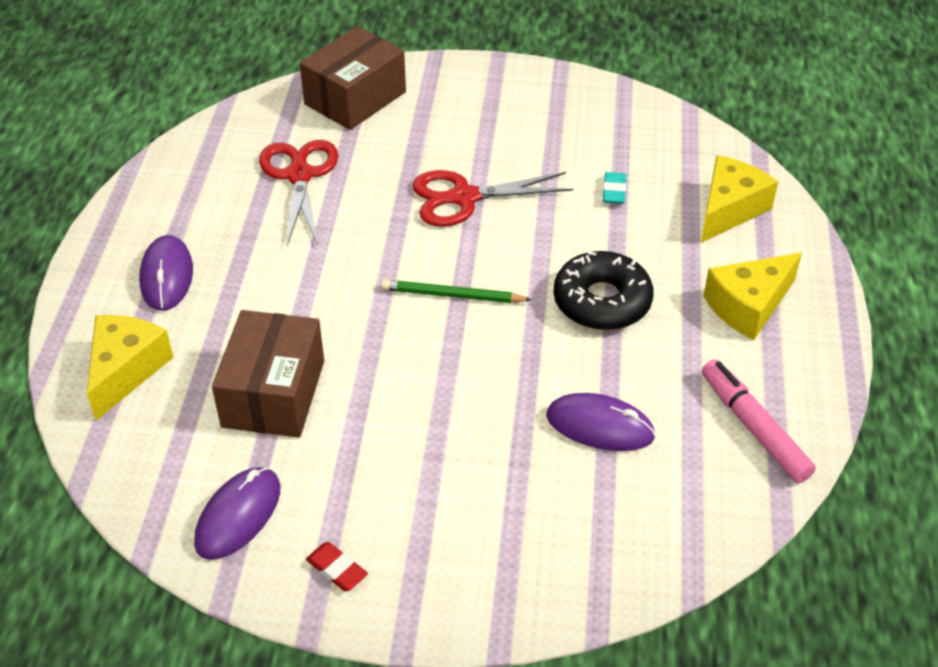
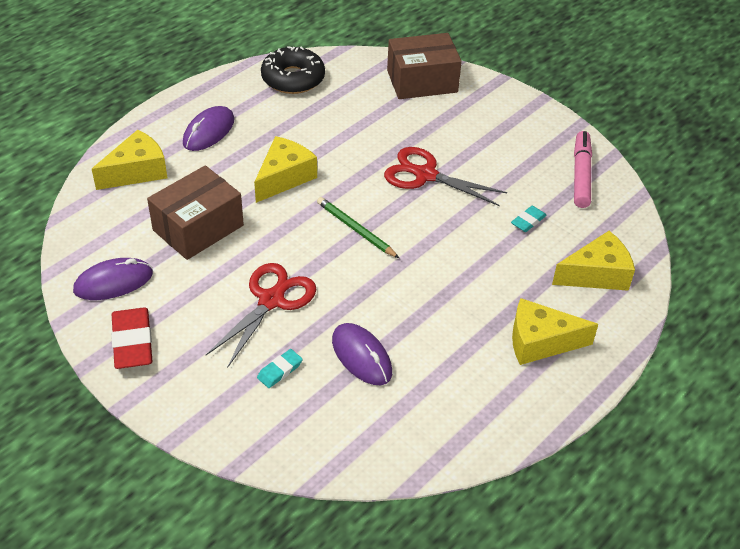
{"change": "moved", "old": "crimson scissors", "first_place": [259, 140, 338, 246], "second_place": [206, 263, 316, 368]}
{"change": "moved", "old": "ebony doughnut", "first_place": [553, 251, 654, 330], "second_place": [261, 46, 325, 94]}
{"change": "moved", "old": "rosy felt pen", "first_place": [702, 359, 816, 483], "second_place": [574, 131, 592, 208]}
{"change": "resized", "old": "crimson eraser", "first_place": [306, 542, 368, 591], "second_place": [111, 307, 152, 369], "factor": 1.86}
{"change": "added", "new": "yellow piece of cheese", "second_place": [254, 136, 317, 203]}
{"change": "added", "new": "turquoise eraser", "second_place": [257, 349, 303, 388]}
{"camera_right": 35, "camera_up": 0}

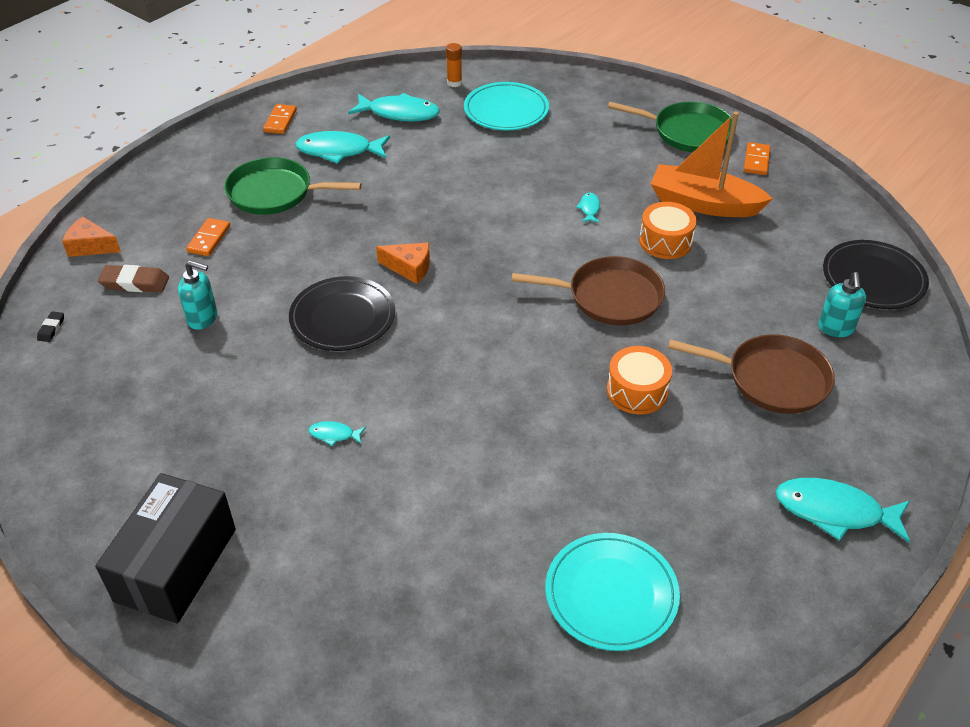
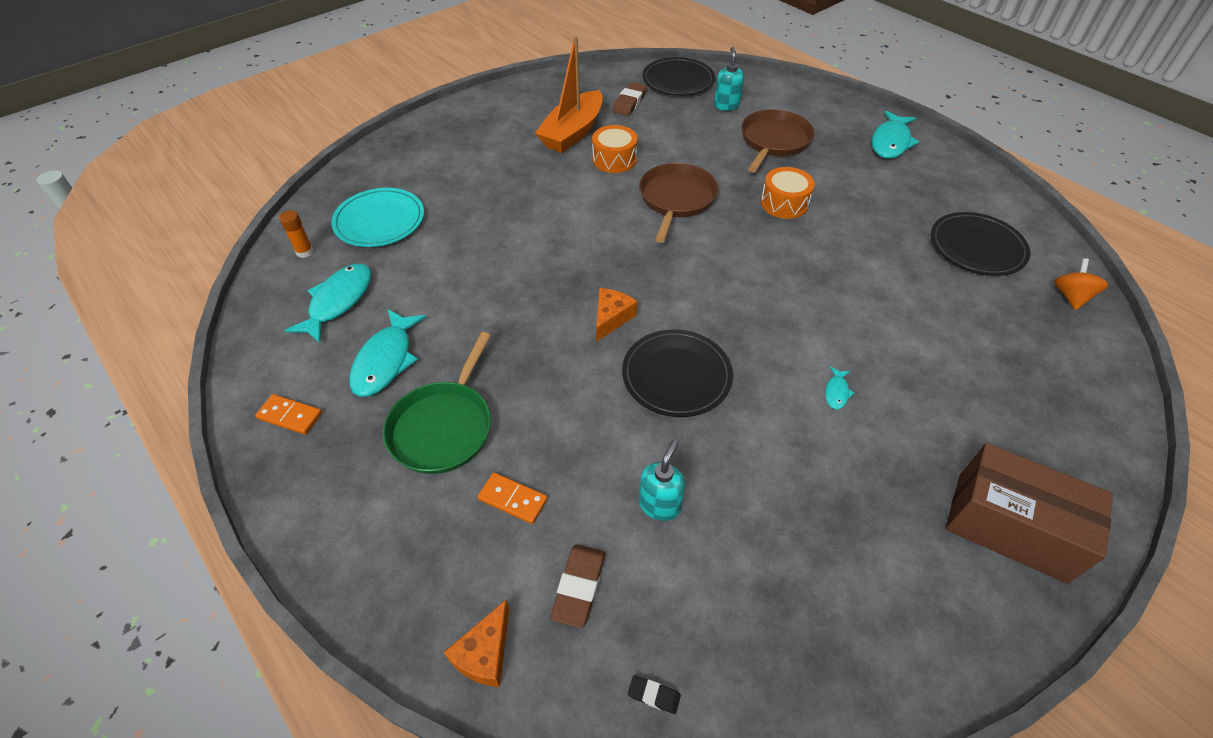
{"change": "removed", "old": "green pan", "first_place": [608, 102, 736, 152]}
{"change": "removed", "old": "orange domino tile", "first_place": [744, 142, 770, 175]}
{"change": "removed", "old": "turquoise fish figure", "first_place": [576, 193, 600, 223]}
{"change": "turned", "old": "turquoise soap dispenser", "first_place": [818, 272, 866, 337], "second_place": [714, 47, 744, 111], "degrees": -105}
{"change": "recoloured", "old": "ebony package", "new": "russet package", "first_place": [95, 473, 236, 624], "second_place": [945, 443, 1113, 584]}
{"change": "recoloured", "old": "turquoise dinner plate", "new": "ebony dinner plate", "first_place": [545, 533, 680, 651], "second_place": [931, 212, 1030, 276]}
{"change": "added", "new": "russet eraser", "second_place": [612, 82, 647, 116]}
{"change": "added", "new": "orange whirligig", "second_place": [1054, 258, 1108, 310]}
{"camera_right": -80, "camera_up": 5}

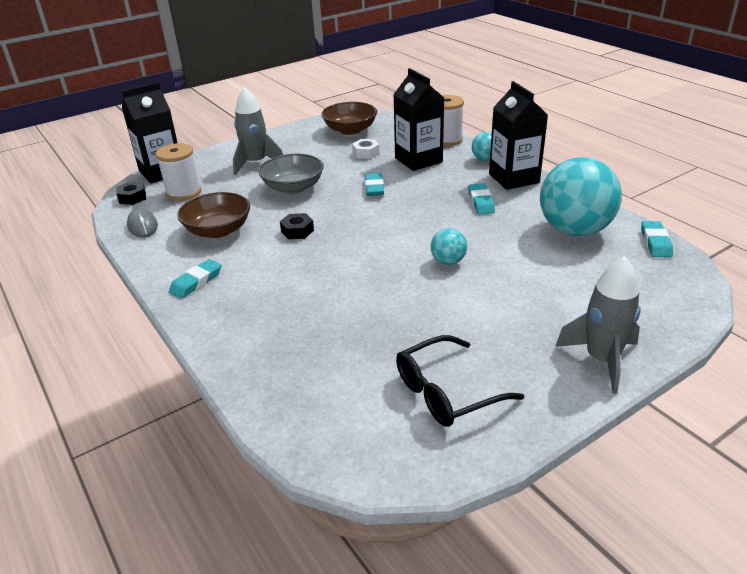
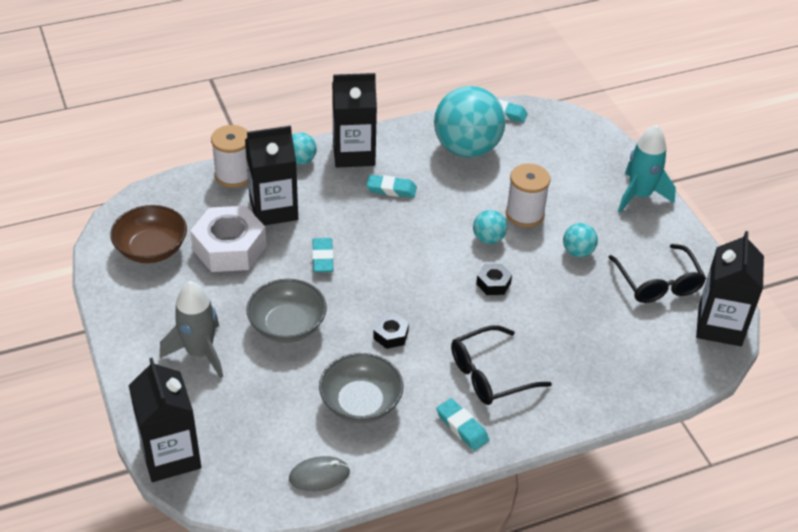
{"change": "resized", "old": "white hex nut", "first_place": [352, 139, 379, 159], "second_place": [190, 206, 267, 272], "factor": 2.13}
{"change": "moved", "old": "white bobbin", "first_place": [156, 143, 201, 201], "second_place": [506, 164, 551, 227]}
{"change": "turned", "old": "turquoise eraser", "first_place": [365, 173, 384, 196], "second_place": [312, 238, 334, 272], "degrees": 75}
{"change": "moved", "old": "ebony hex nut", "first_place": [116, 182, 146, 205], "second_place": [476, 264, 512, 295]}
{"change": "recoloured", "old": "russet bowl", "new": "ash-grey bowl", "first_place": [177, 192, 250, 238], "second_place": [319, 353, 403, 423]}
{"change": "recoloured", "old": "ash-grey rocket", "new": "turquoise rocket", "first_place": [555, 256, 641, 394], "second_place": [618, 125, 676, 213]}
{"change": "added", "new": "turquoise sphere", "second_place": [563, 223, 598, 258]}
{"change": "added", "new": "ebony juice carton", "second_place": [696, 231, 764, 346]}
{"change": "added", "new": "ebony glasses", "second_place": [451, 325, 552, 405]}
{"camera_right": -80, "camera_up": 10}

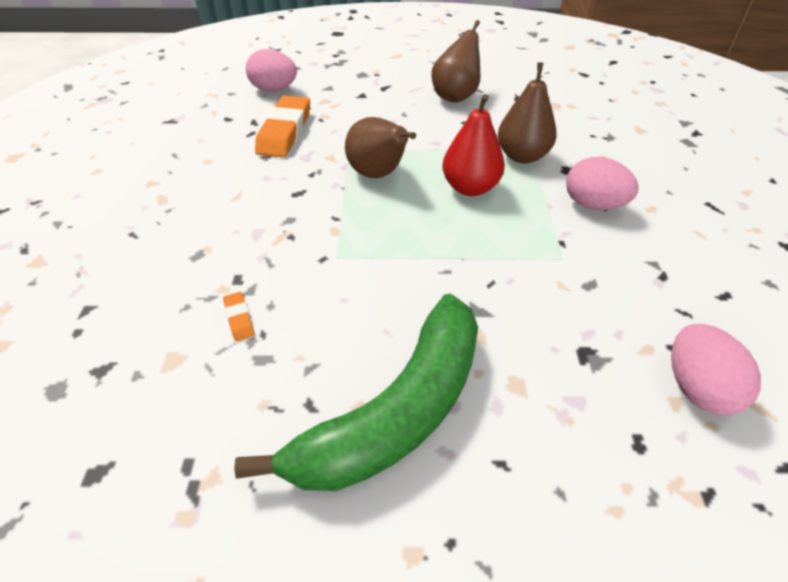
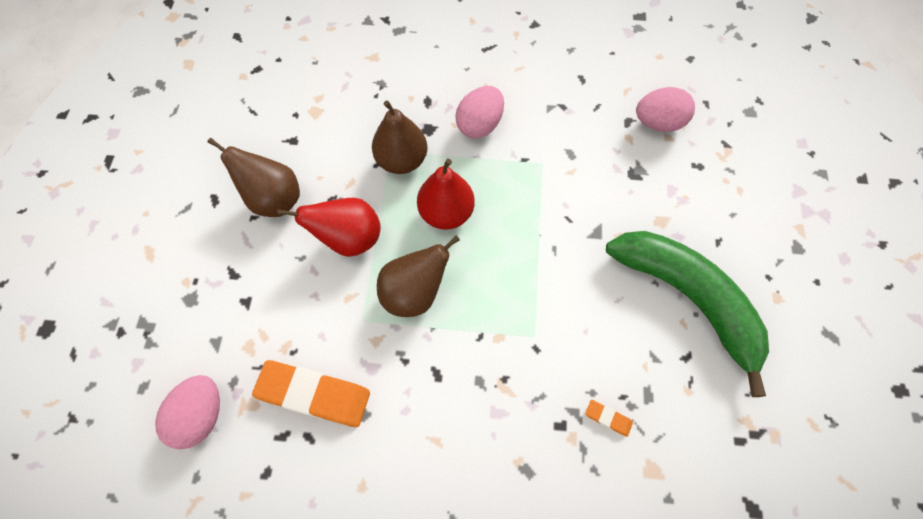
{"change": "turned", "old": "orange eraser", "first_place": [223, 292, 255, 341], "second_place": [585, 400, 633, 437], "degrees": 45}
{"change": "added", "new": "crimson toy pear", "second_place": [278, 198, 381, 257]}
{"camera_right": -85, "camera_up": 20}

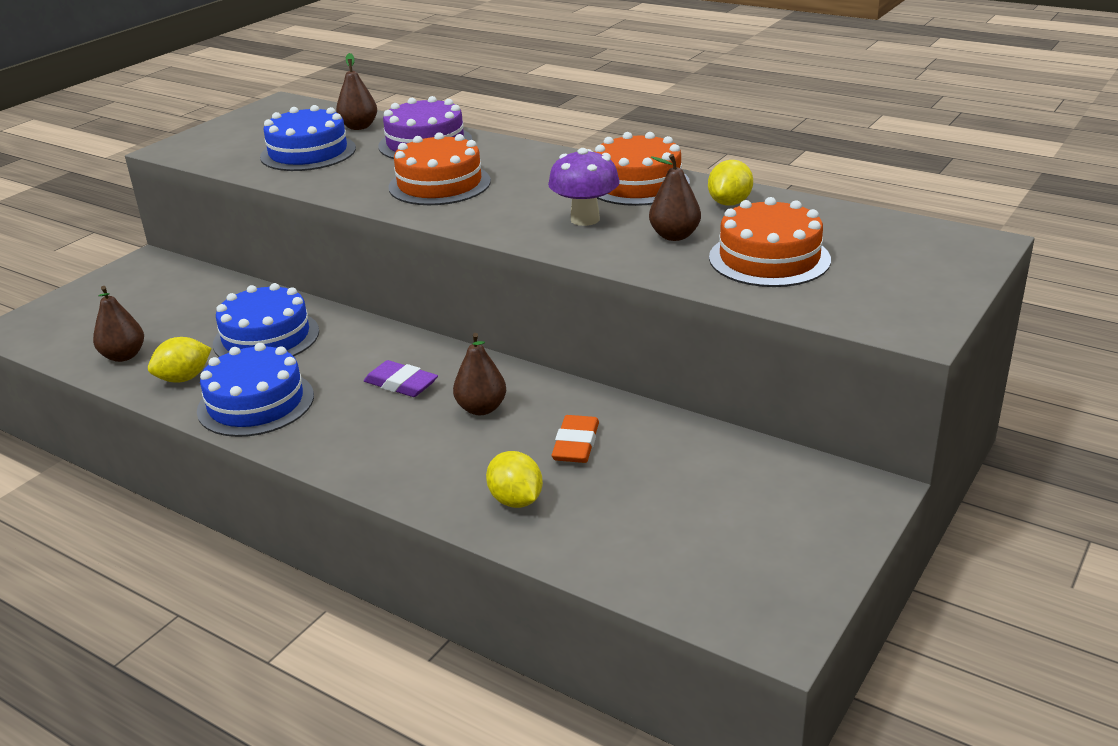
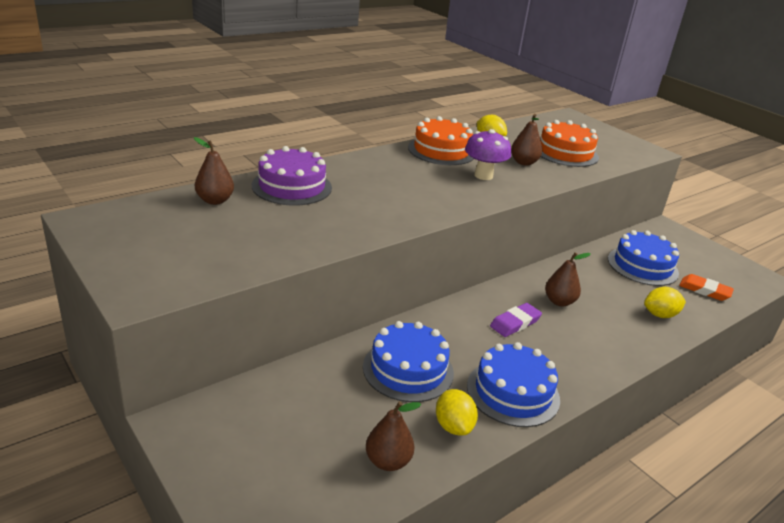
{"change": "moved", "old": "blue layer cake", "first_place": [260, 105, 356, 171], "second_place": [608, 230, 679, 286]}
{"change": "removed", "old": "orange layer cake", "first_place": [388, 132, 491, 205]}
{"change": "moved", "old": "orange eraser", "first_place": [551, 415, 599, 463], "second_place": [679, 274, 734, 301]}
{"camera_right": -75, "camera_up": 0}

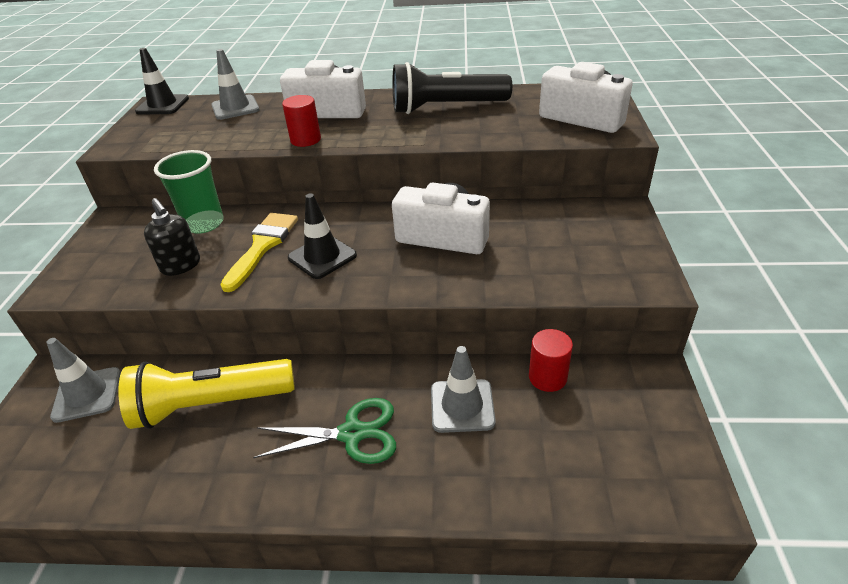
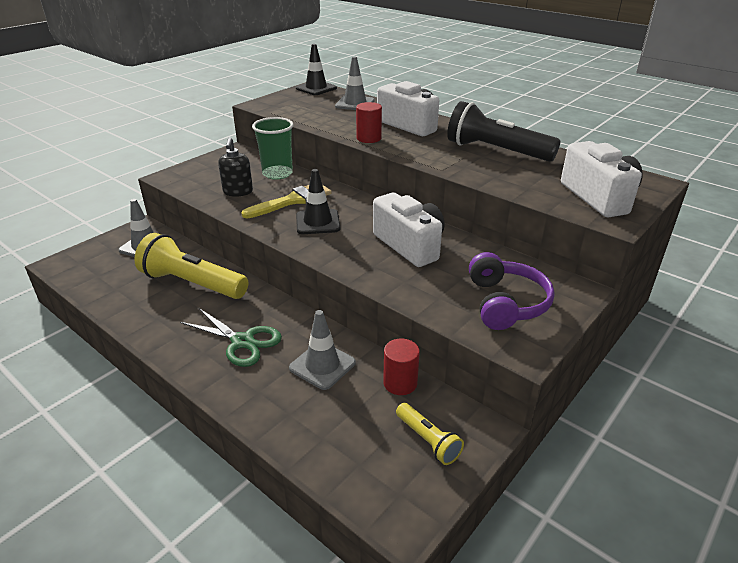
{"change": "added", "new": "royal purple headset", "second_place": [469, 252, 555, 330]}
{"change": "added", "new": "yellow flashlight", "second_place": [396, 403, 464, 465]}
{"camera_right": 35, "camera_up": -5}

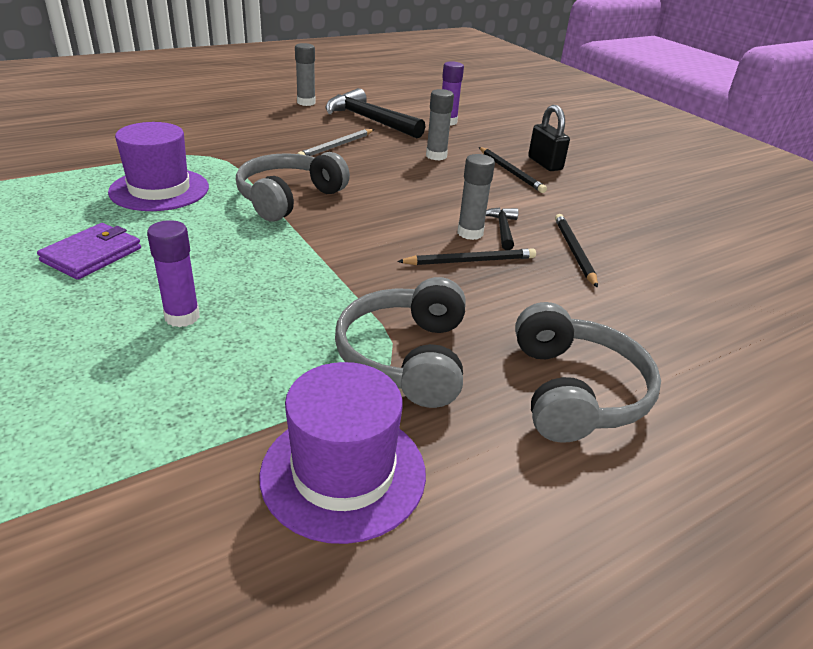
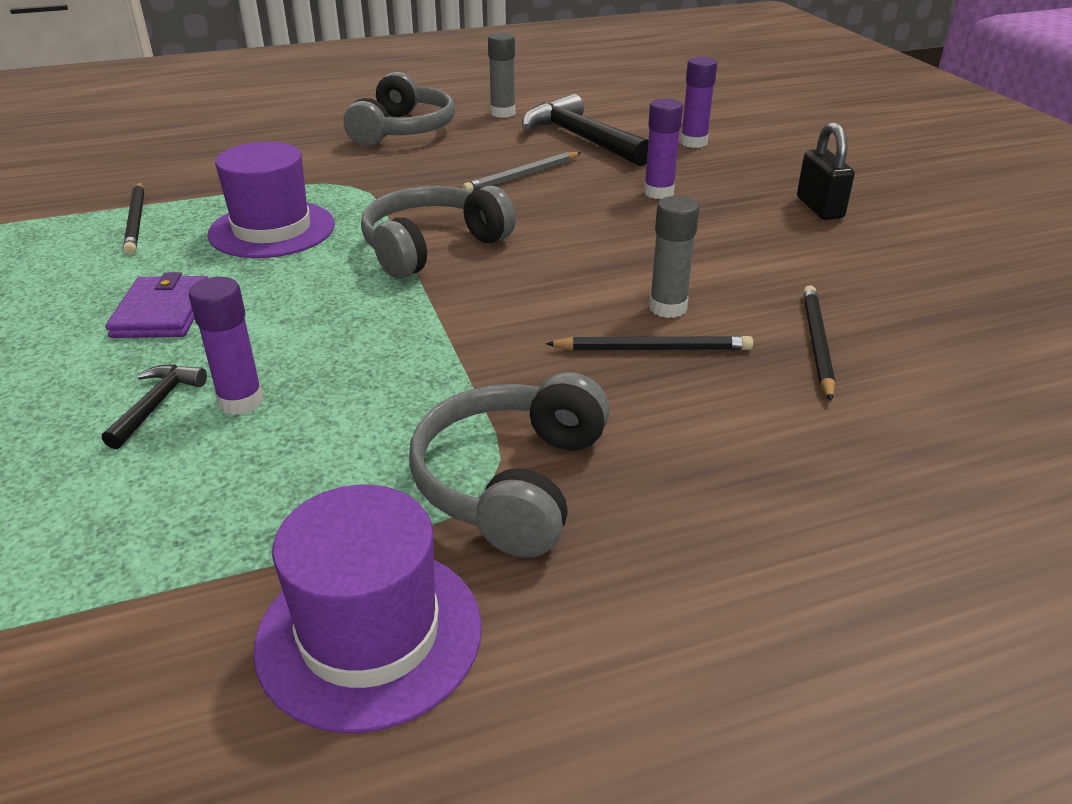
{"change": "recoloured", "old": "ash-grey stick of glue", "new": "royal purple stick of glue", "first_place": [426, 89, 454, 161], "second_place": [644, 98, 683, 199]}
{"change": "moved", "old": "ebony pencil", "first_place": [479, 147, 547, 193], "second_place": [123, 182, 144, 255]}
{"change": "moved", "old": "ebony hammer", "first_place": [486, 208, 519, 250], "second_place": [102, 364, 207, 449]}
{"change": "turned", "old": "royal purple wallet", "first_place": [37, 223, 141, 280], "second_place": [106, 272, 208, 338], "degrees": -45}
{"change": "moved", "old": "ash-grey headset", "first_place": [515, 302, 661, 443], "second_place": [343, 72, 455, 146]}
{"camera_right": 15, "camera_up": 0}

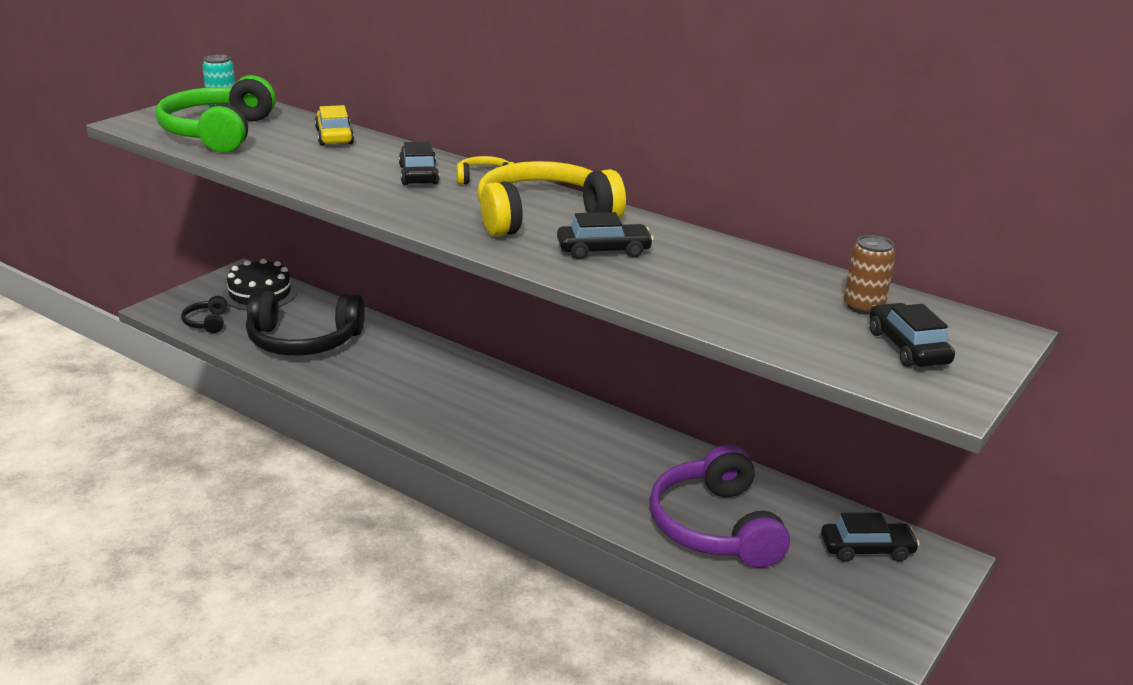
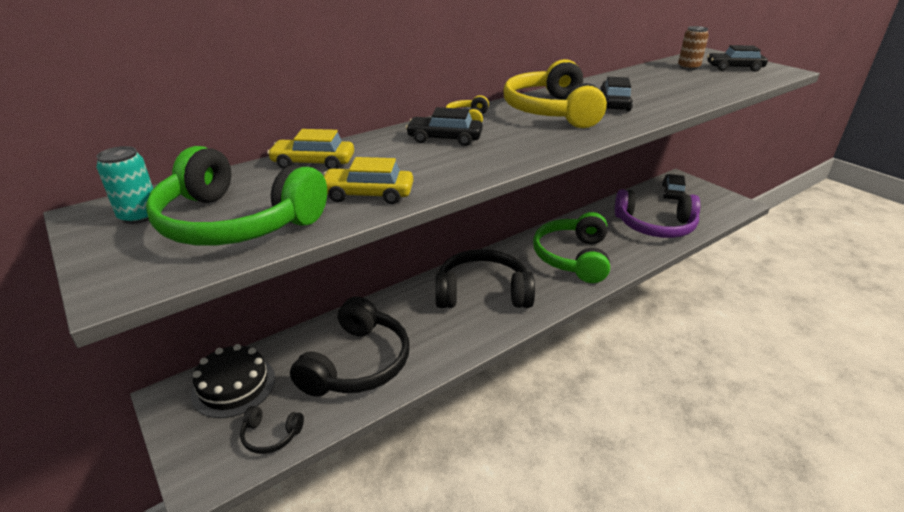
{"change": "added", "new": "yellow toy car", "second_place": [324, 157, 413, 204]}
{"change": "added", "new": "green headset", "second_place": [533, 212, 610, 283]}
{"change": "added", "new": "ebony headset", "second_place": [435, 249, 535, 308]}
{"camera_right": -70, "camera_up": 5}

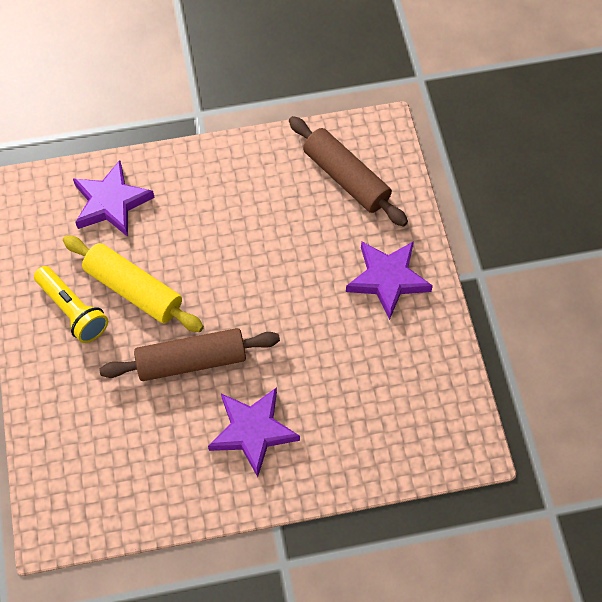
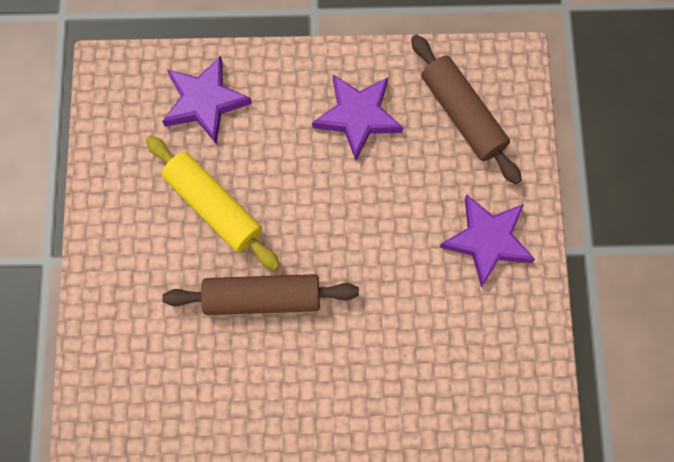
{"change": "removed", "old": "yellow flashlight", "first_place": [34, 266, 108, 343]}
{"change": "moved", "old": "royal purple star", "first_place": [208, 387, 300, 477], "second_place": [312, 75, 404, 161]}
{"camera_right": 10, "camera_up": 10}

